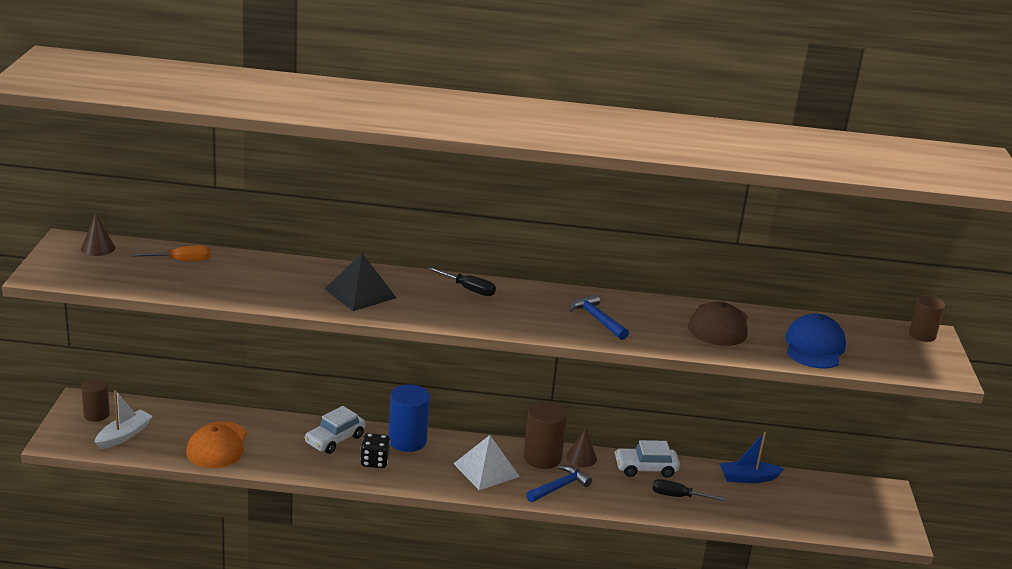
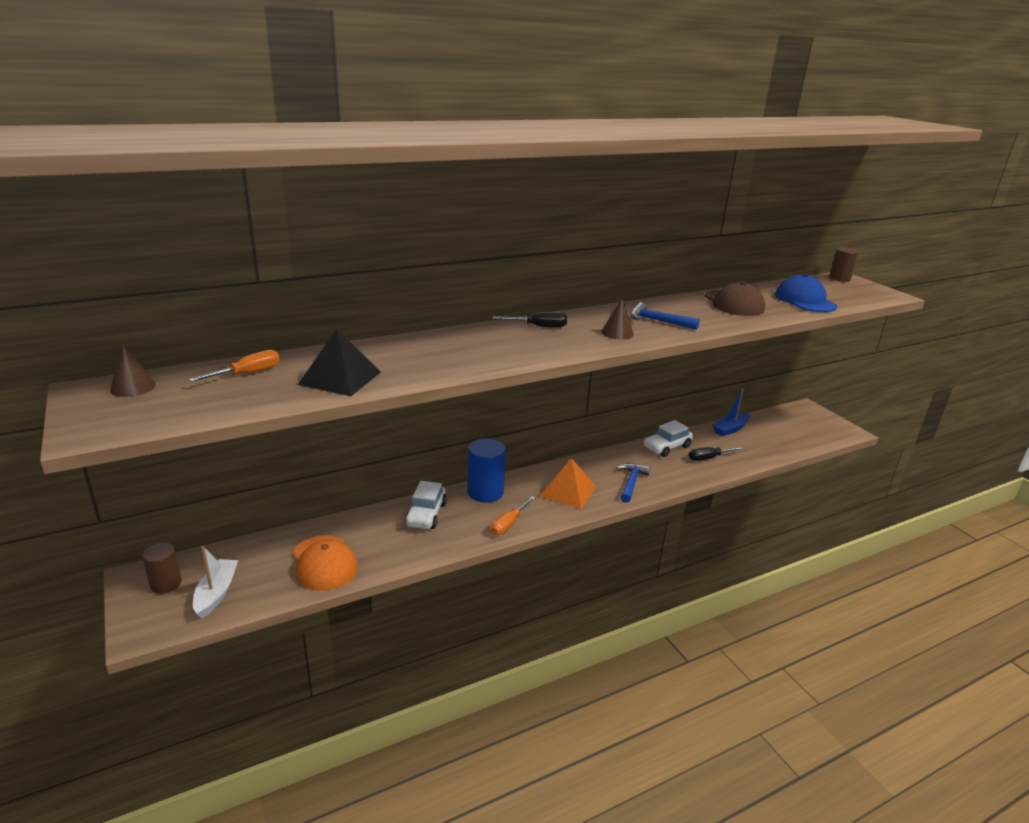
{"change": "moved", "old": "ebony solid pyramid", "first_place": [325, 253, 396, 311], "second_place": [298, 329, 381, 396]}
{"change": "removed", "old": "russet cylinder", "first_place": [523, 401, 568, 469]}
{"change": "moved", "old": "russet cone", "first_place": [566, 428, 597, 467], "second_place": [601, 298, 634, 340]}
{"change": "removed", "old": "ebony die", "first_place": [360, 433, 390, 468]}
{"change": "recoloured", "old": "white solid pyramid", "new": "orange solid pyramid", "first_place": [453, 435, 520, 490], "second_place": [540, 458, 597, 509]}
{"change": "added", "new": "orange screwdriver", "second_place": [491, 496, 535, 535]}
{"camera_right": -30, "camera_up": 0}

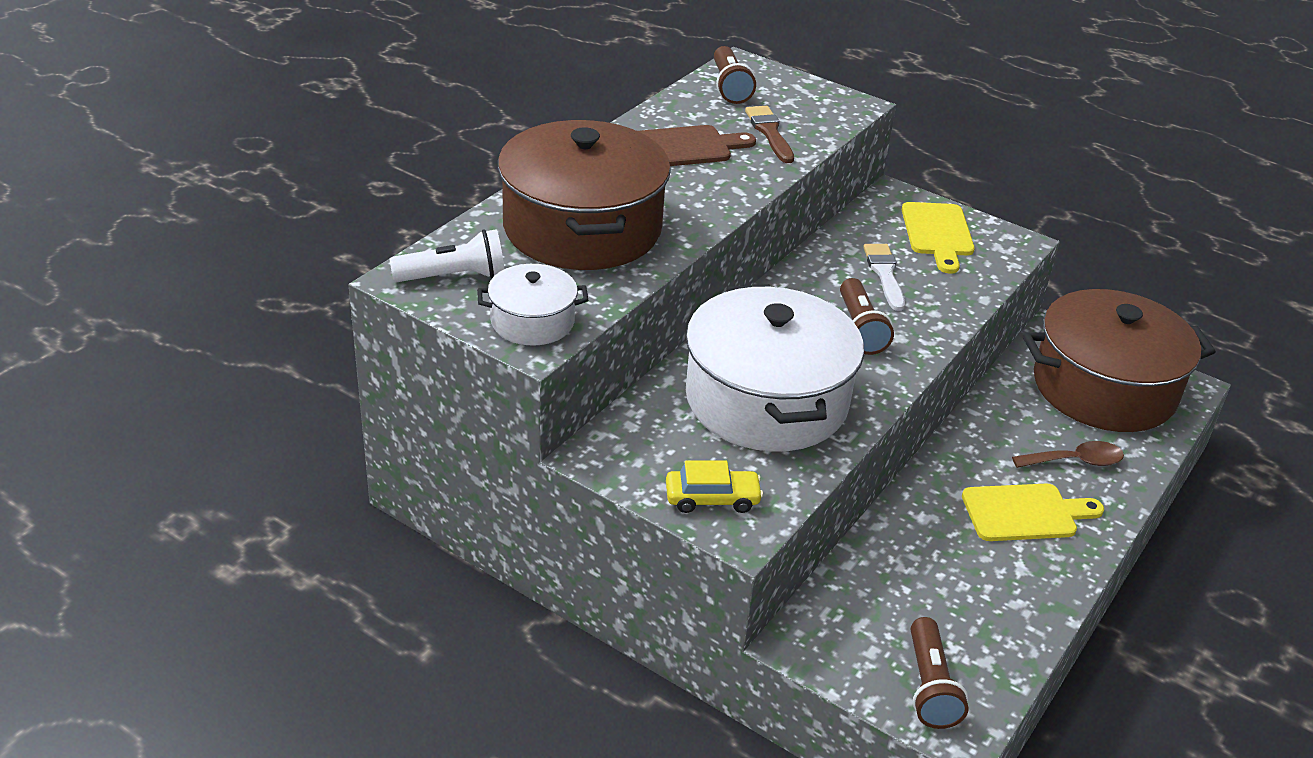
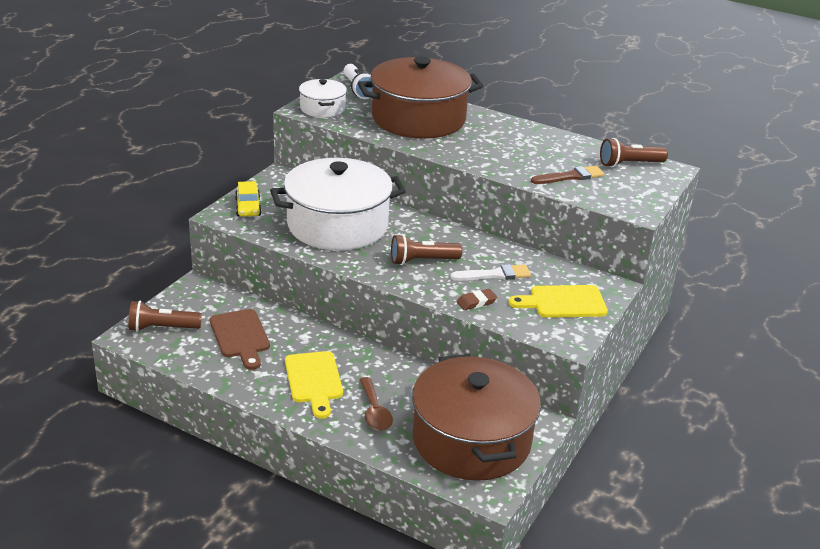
{"change": "moved", "old": "russet bread board", "first_place": [638, 125, 756, 166], "second_place": [210, 309, 270, 370]}
{"change": "added", "new": "russet eraser", "second_place": [457, 289, 497, 310]}
{"camera_right": 85, "camera_up": -5}

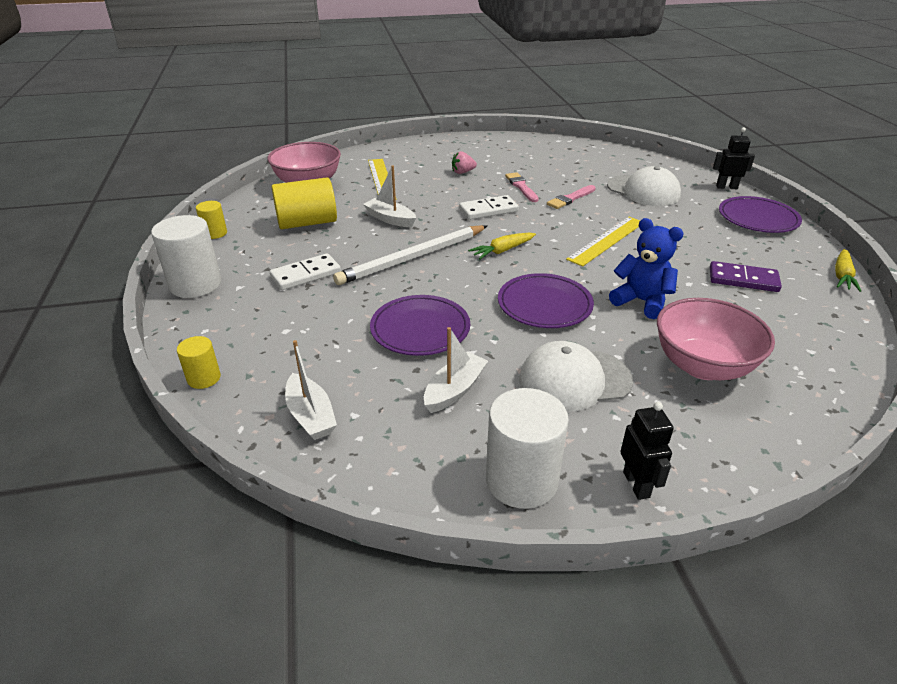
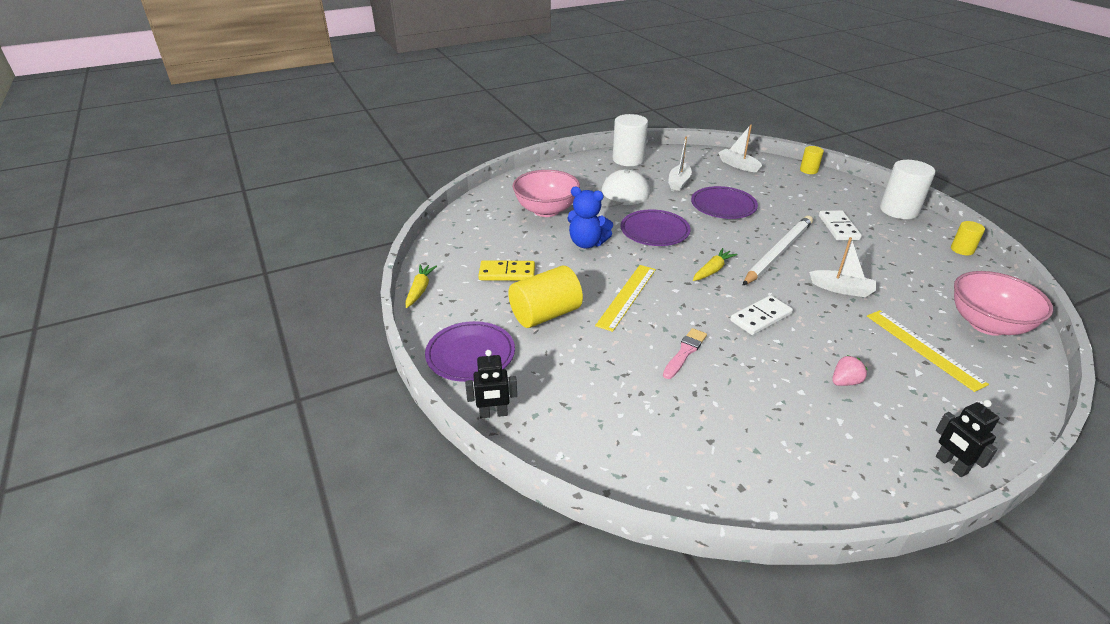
{"change": "removed", "old": "white peaked cap", "first_place": [607, 166, 681, 206]}
{"change": "removed", "old": "rosy paintbrush", "first_place": [505, 172, 539, 202]}
{"change": "moved", "old": "yellow cylinder", "first_place": [271, 177, 337, 229], "second_place": [508, 265, 583, 328]}
{"change": "turned", "old": "white domino tile", "first_place": [270, 253, 341, 290], "second_place": [819, 210, 862, 241], "degrees": -45}
{"change": "recoloured", "old": "royal purple domino tile", "new": "yellow domino tile", "first_place": [710, 261, 782, 292], "second_place": [478, 260, 535, 281]}
{"change": "moved", "old": "ebony robot figure", "first_place": [621, 402, 674, 500], "second_place": [936, 400, 999, 477]}
{"camera_right": 165, "camera_up": 0}

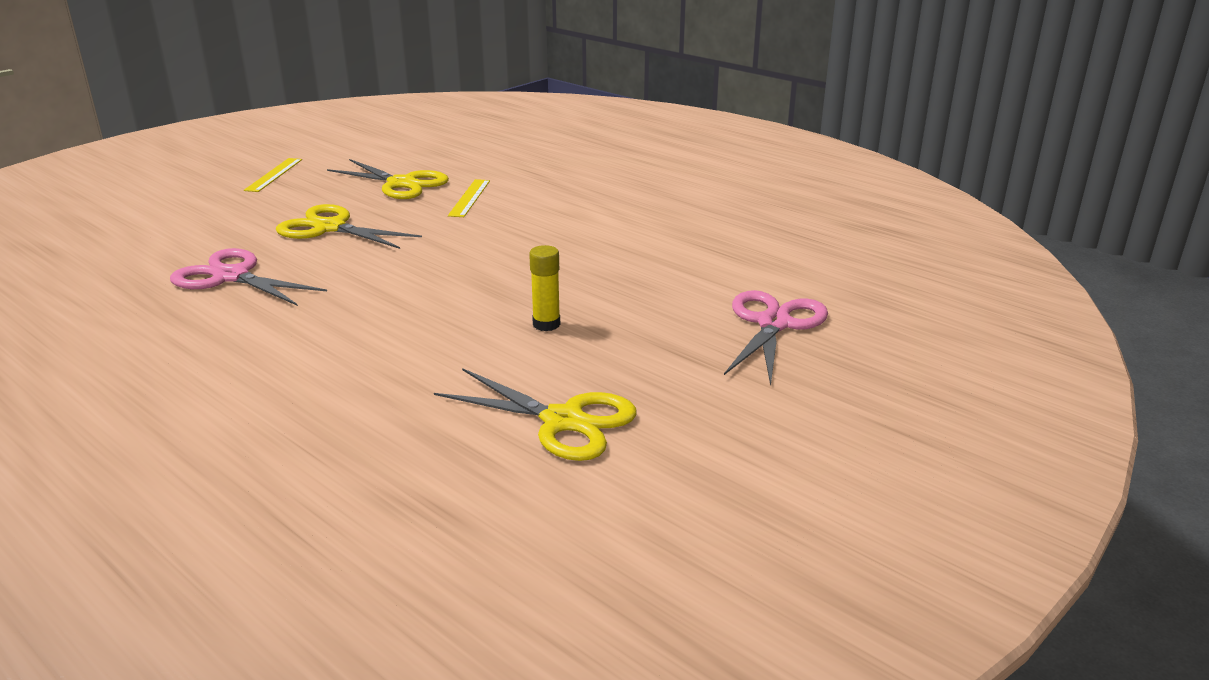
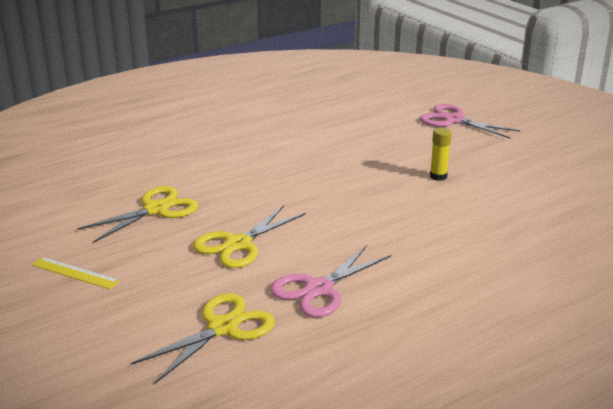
{"change": "removed", "old": "yellow measuring stick", "first_place": [448, 179, 490, 217]}
{"change": "moved", "old": "yellow scissors", "first_place": [434, 368, 637, 461], "second_place": [131, 293, 275, 383]}
{"camera_right": -75, "camera_up": 0}

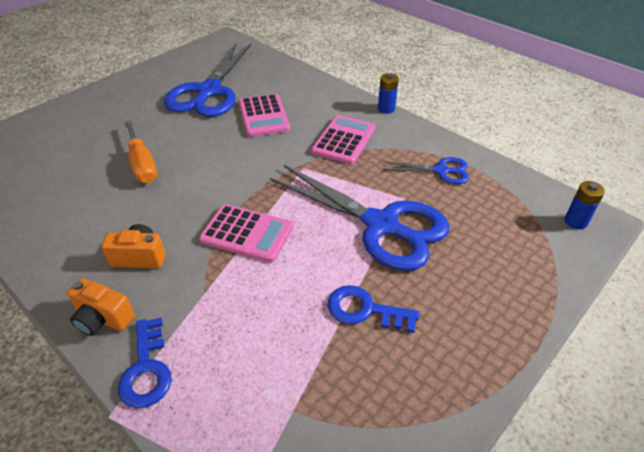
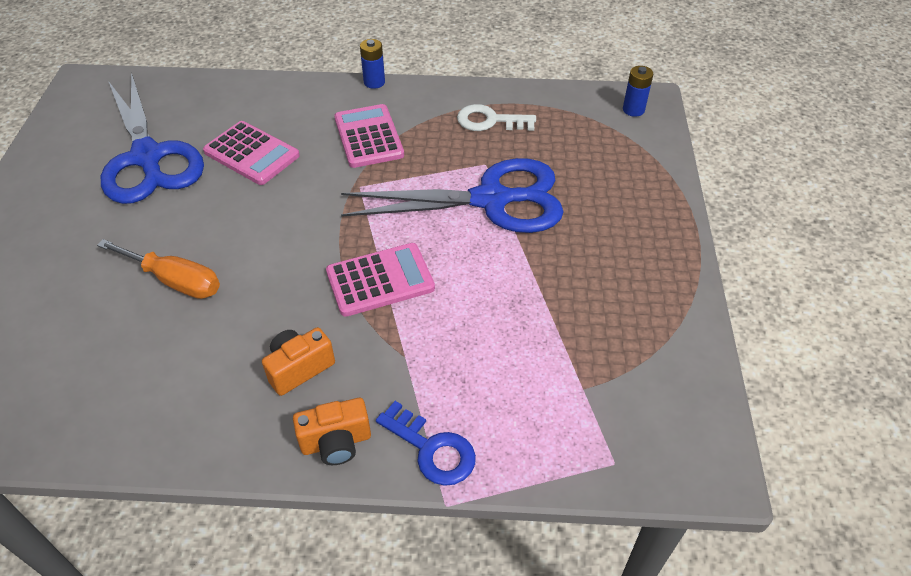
{"change": "replaced", "old": "blue scissors", "new": "white latchkey", "first_place": [383, 157, 469, 184], "second_place": [457, 104, 536, 131]}
{"change": "removed", "old": "blue latchkey", "first_place": [328, 285, 419, 333]}
{"camera_right": -40, "camera_up": 5}

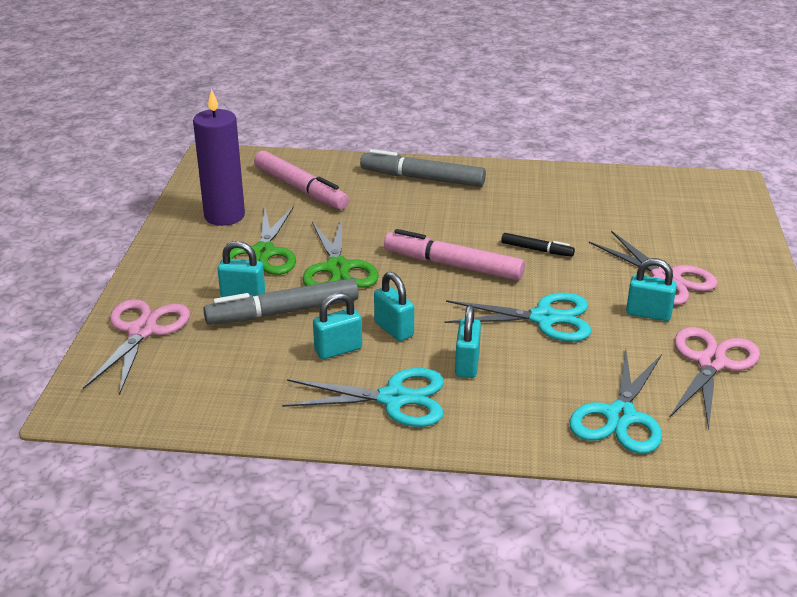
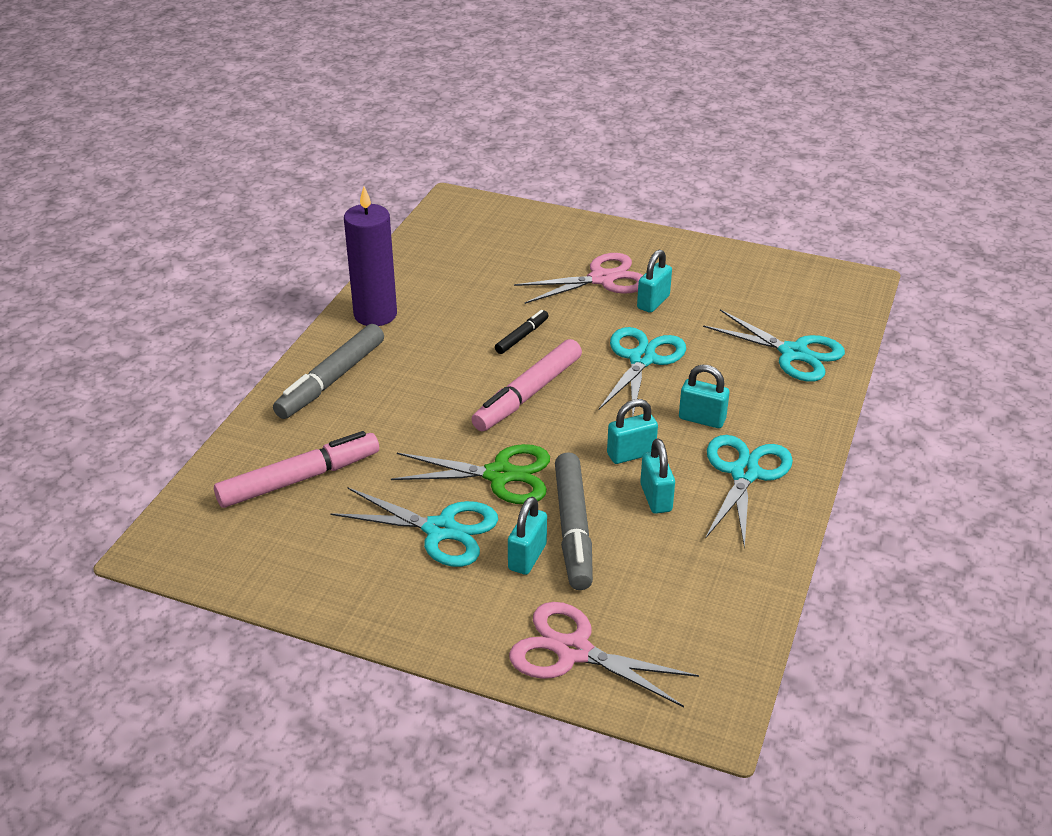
{"change": "moved", "old": "royal purple pillar candle", "first_place": [193, 89, 245, 226], "second_place": [344, 186, 397, 326]}
{"change": "recoloured", "old": "green scissors", "new": "turquoise scissors", "first_place": [230, 206, 296, 275], "second_place": [330, 488, 498, 567]}
{"change": "removed", "old": "rosy scissors", "first_place": [669, 327, 760, 430]}
{"camera_right": -75, "camera_up": 5}

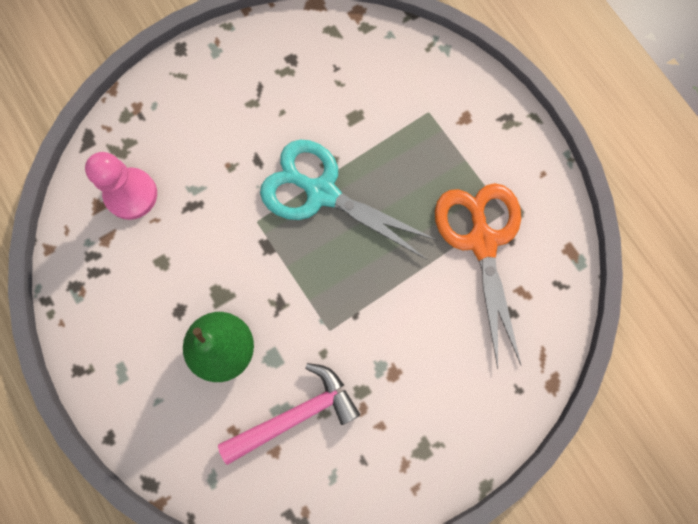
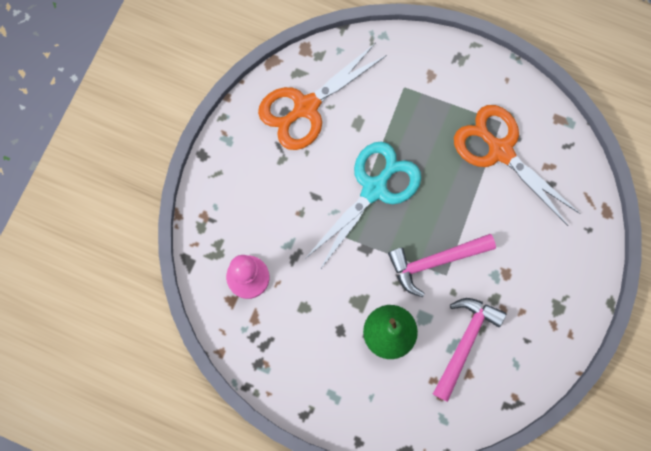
{"change": "turned", "old": "turquoise scissors", "first_place": [260, 140, 437, 260], "second_place": [305, 142, 421, 271], "degrees": 135}
{"change": "added", "new": "orange scissors", "second_place": [258, 43, 387, 150]}
{"change": "added", "new": "rosy hammer", "second_place": [388, 234, 496, 297]}
{"camera_right": -35, "camera_up": 0}

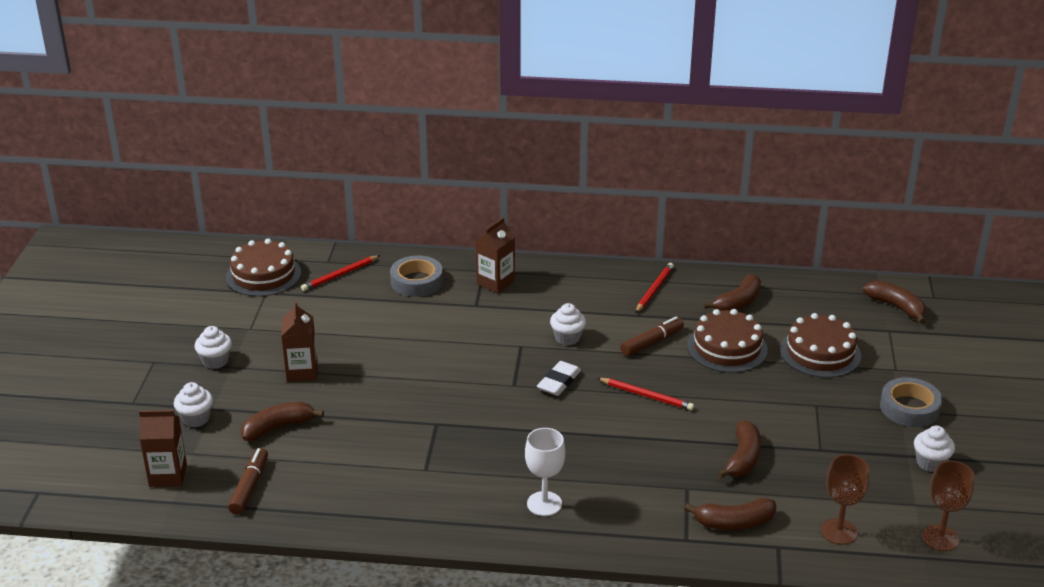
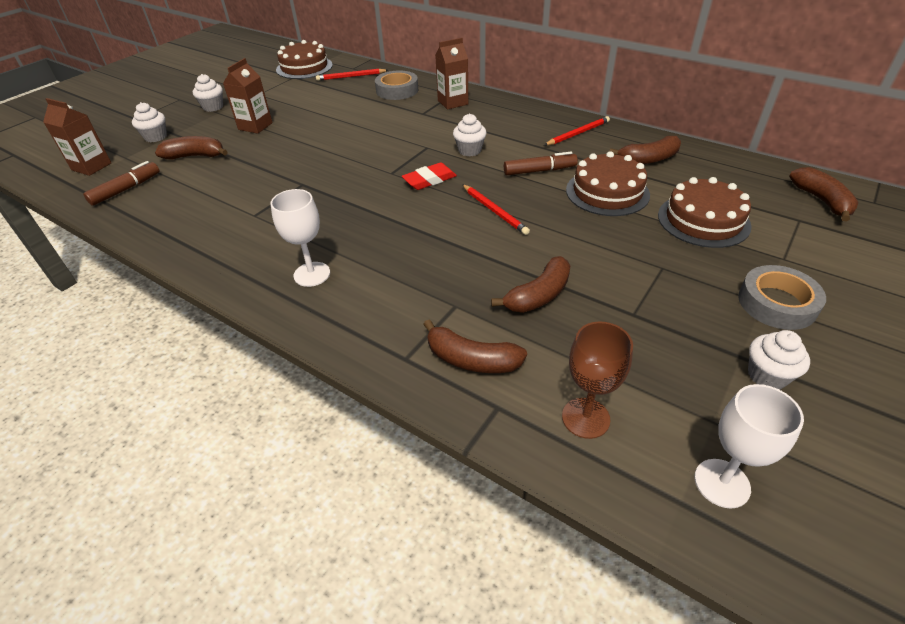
{"change": "recoloured", "old": "white eraser", "new": "crimson eraser", "first_place": [537, 361, 581, 396], "second_place": [402, 162, 457, 190]}
{"change": "recoloured", "old": "russet goblet", "new": "white goblet", "first_place": [922, 461, 974, 551], "second_place": [694, 384, 804, 509]}
{"camera_right": 30, "camera_up": 10}

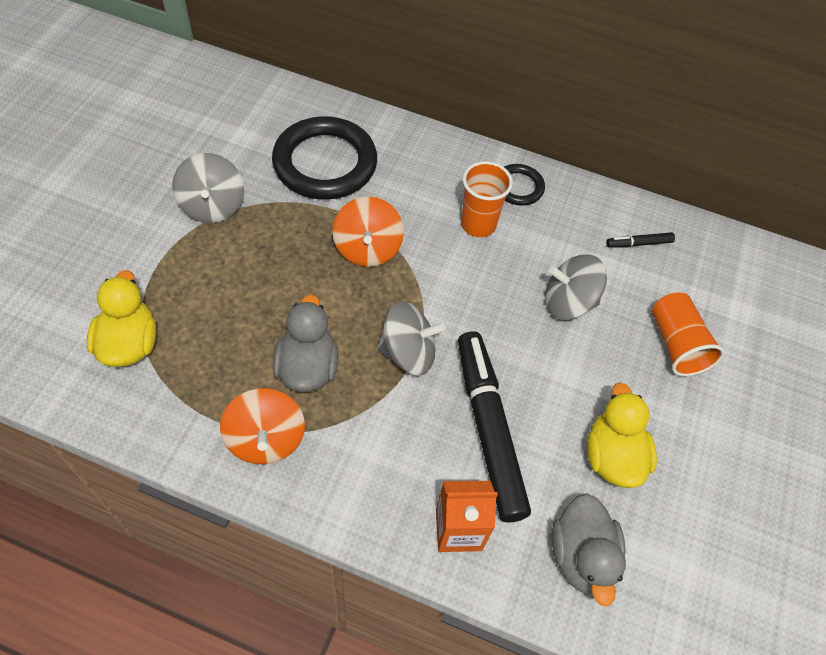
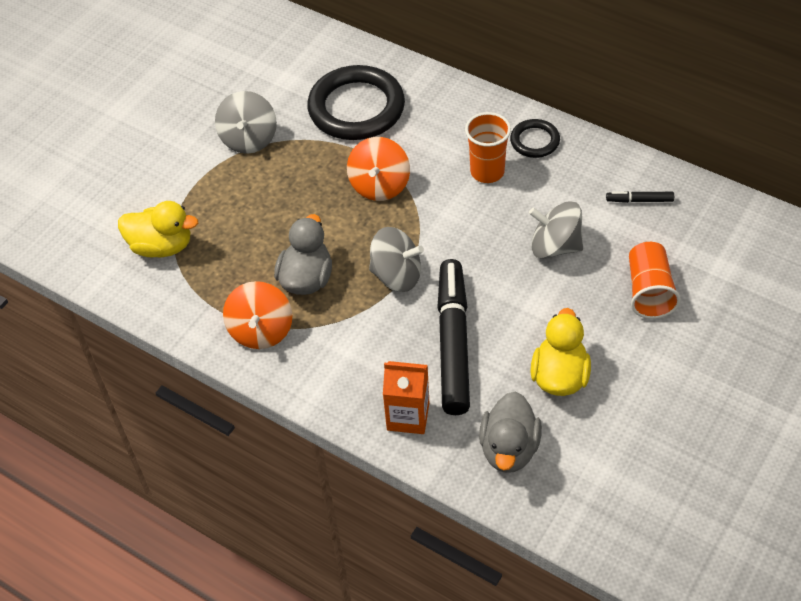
{"change": "turned", "old": "yellow toy duck", "first_place": [87, 270, 157, 367], "second_place": [118, 201, 198, 257], "degrees": 90}
{"camera_right": 20, "camera_up": -5}

